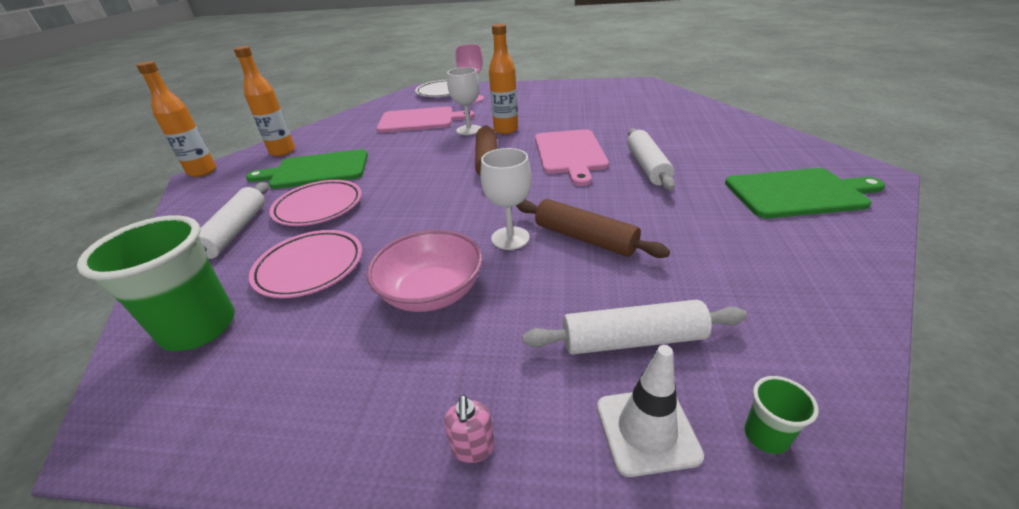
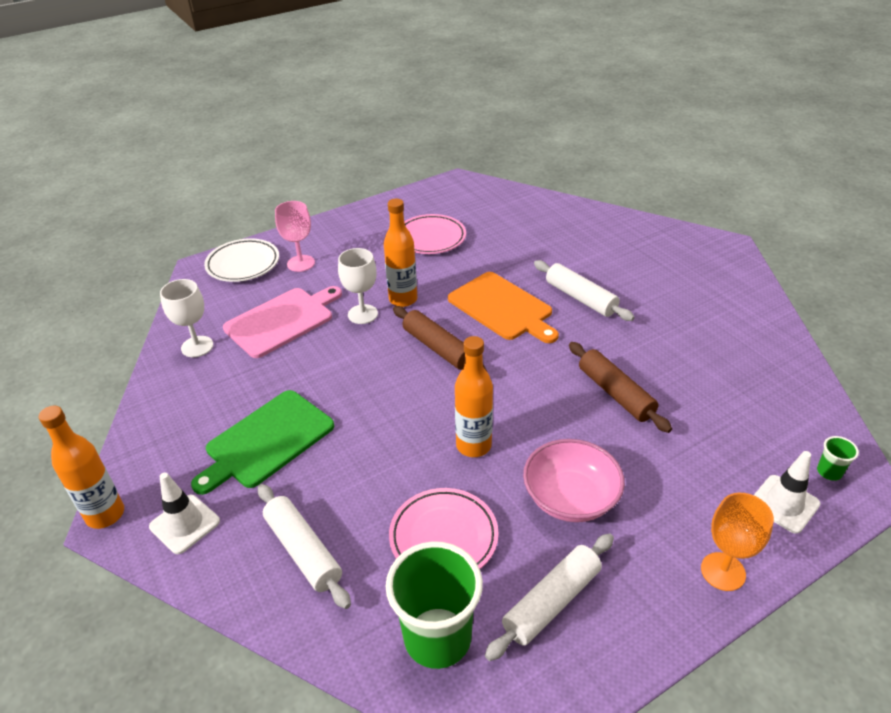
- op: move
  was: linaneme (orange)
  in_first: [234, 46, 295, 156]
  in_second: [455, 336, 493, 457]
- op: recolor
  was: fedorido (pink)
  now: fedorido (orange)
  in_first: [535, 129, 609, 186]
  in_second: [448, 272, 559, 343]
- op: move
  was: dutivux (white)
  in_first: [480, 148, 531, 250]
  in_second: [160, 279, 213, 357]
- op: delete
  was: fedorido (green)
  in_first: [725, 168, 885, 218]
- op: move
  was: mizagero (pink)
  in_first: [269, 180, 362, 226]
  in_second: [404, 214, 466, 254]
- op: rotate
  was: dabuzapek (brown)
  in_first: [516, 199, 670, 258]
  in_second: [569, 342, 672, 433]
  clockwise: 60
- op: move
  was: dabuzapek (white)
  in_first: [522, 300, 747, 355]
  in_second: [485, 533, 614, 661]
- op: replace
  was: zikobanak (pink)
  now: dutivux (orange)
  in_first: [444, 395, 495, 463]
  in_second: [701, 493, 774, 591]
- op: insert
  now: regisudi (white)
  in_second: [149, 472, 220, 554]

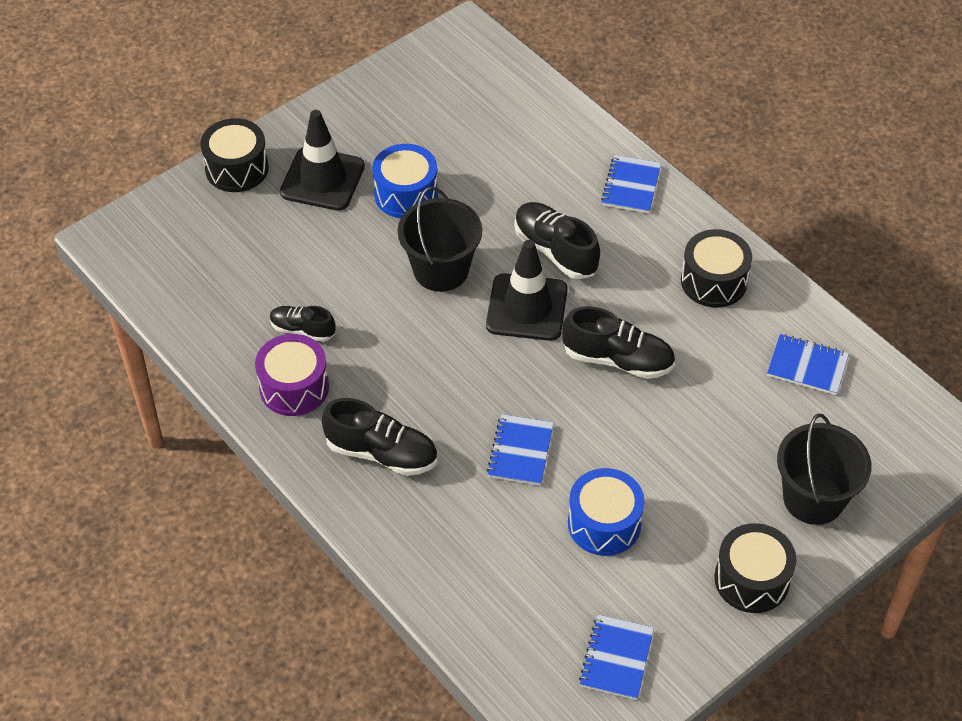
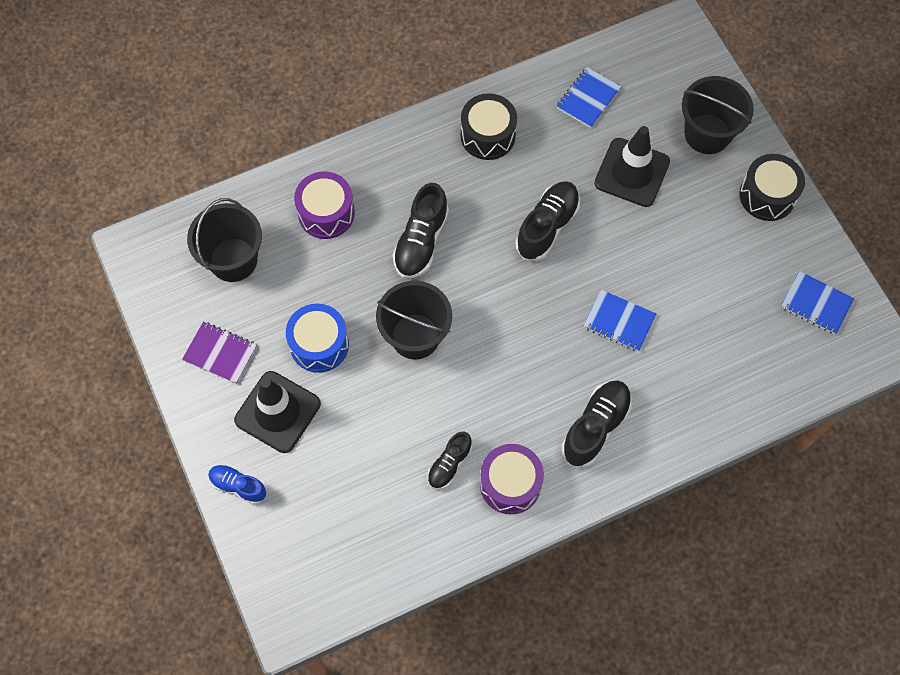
- op: replace
  was: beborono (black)
  now: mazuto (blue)
  in_first: [200, 118, 269, 192]
  in_second: [208, 464, 266, 504]
- op: delete
  was: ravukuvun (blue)
  in_first: [601, 155, 661, 214]
- op: rotate
  was: mazuto (black)
  in_first: [514, 202, 600, 279]
  in_second: [393, 183, 449, 279]
  clockwise: -45
- op: move
  was: regisudi (black)
  in_first: [486, 240, 568, 341]
  in_second: [594, 126, 670, 207]
- op: delete
  was: beborono (blue)
  in_first: [568, 468, 645, 556]
- op: insert
  now: beborono (purple)
  in_second: [294, 172, 355, 239]
- op: insert
  now: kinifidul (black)
  in_second: [187, 198, 262, 282]
- op: insert
  now: ravukuvun (purple)
  in_second: [182, 322, 257, 384]

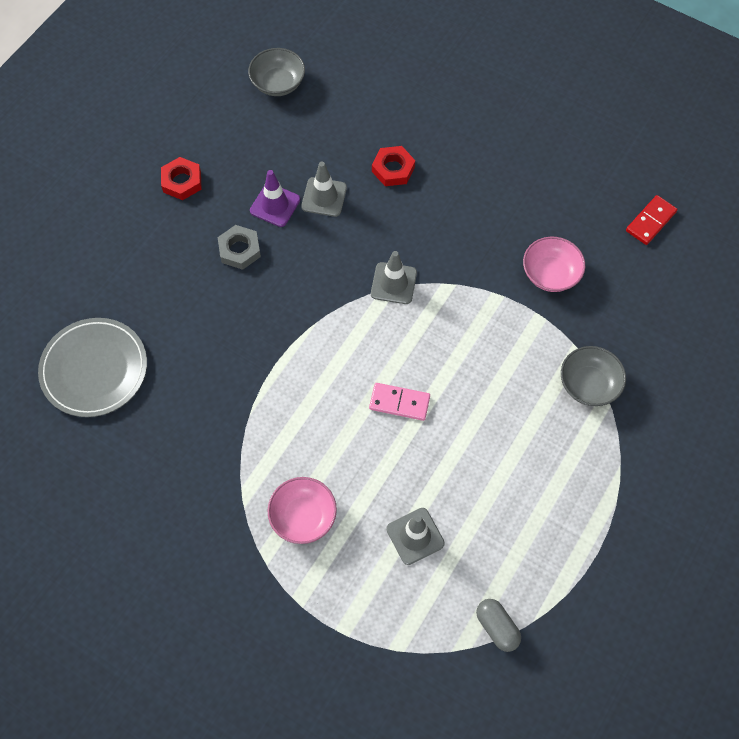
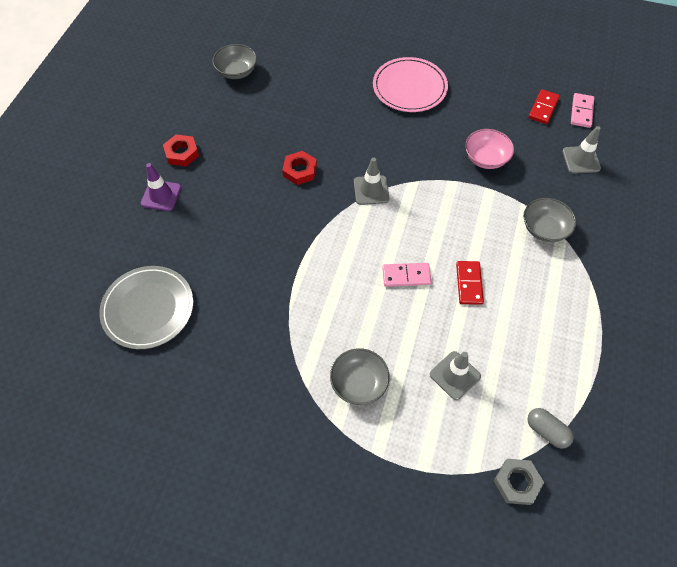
- op: move
  was: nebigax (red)
  in_first: [372, 146, 415, 186]
  in_second: [282, 151, 317, 185]
- op: move
  was: regisudi (grey)
  in_first: [301, 162, 347, 217]
  in_second: [562, 126, 601, 174]
- op: move
  was: regisudi (purple)
  in_first: [250, 170, 300, 227]
  in_second: [141, 163, 181, 211]
- op: move
  was: nebigax (grey)
  in_first: [217, 225, 261, 270]
  in_second: [494, 459, 544, 505]
- op: recolor
  was: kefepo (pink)
  now: kefepo (grey)
  in_first: [268, 477, 337, 544]
  in_second: [330, 348, 390, 405]
- op: insert
  now: mizagero (pink)
  in_second: [373, 57, 448, 112]
- op: insert
  now: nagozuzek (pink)
  in_second: [571, 93, 594, 128]
- op: insert
  now: nagozuzek (red)
  in_second: [456, 261, 484, 305]

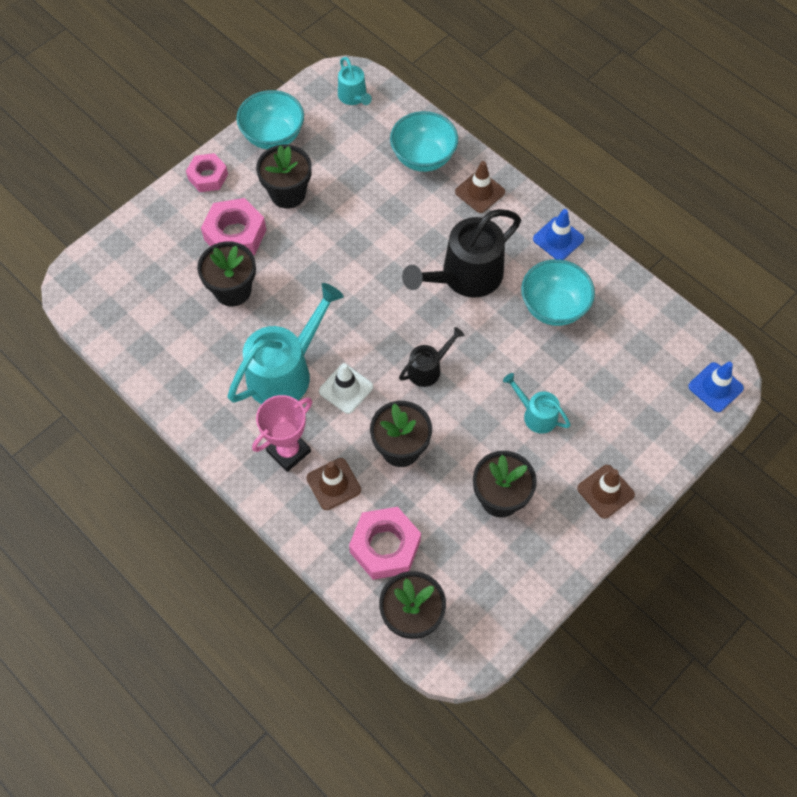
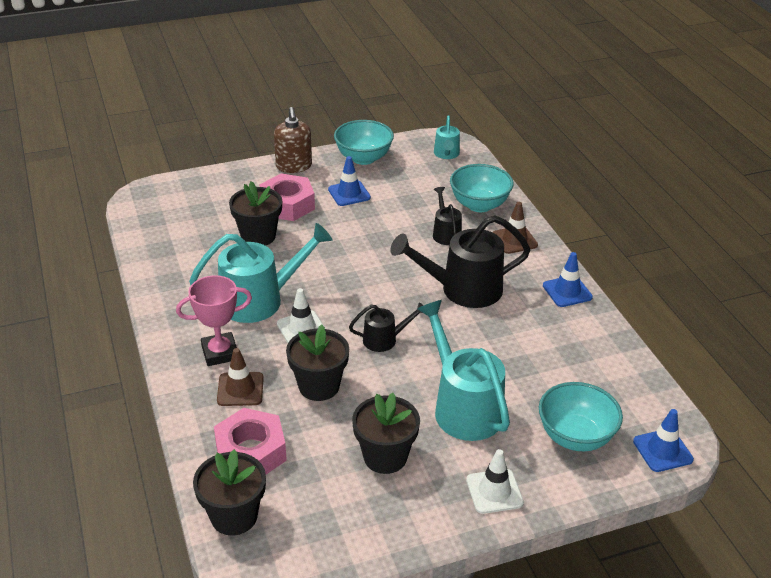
- op: replace
  was: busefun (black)
  now: regisudi (blue)
  in_first: [256, 144, 312, 209]
  in_second: [328, 156, 371, 206]
- op: replace
  was: nebigax (pink)
  now: zikobanak (brown)
  in_first: [186, 153, 228, 192]
  in_second: [274, 107, 312, 173]
- op: move
  was: kefepo (turquoise)
  in_first: [521, 259, 595, 326]
  in_second: [539, 382, 623, 451]
- op: resize
  was: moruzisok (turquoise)
  in_first: [503, 373, 571, 434]
  in_second: [418, 300, 510, 441]
  ratio: 1.92
- op: recolor
  was: regisudi (brown)
  now: regisudi (white)
  in_first: [577, 465, 635, 519]
  in_second: [466, 449, 524, 514]
- op: insert
  now: moruzisok (black)
  in_second: [433, 187, 462, 245]

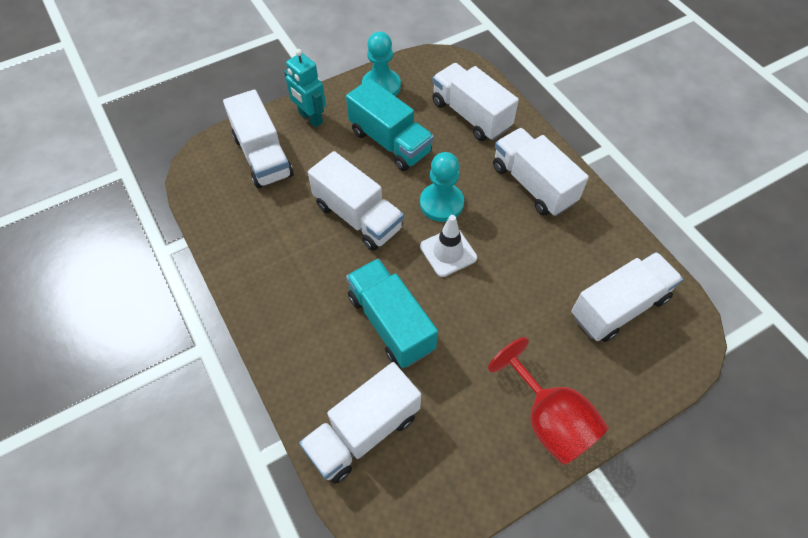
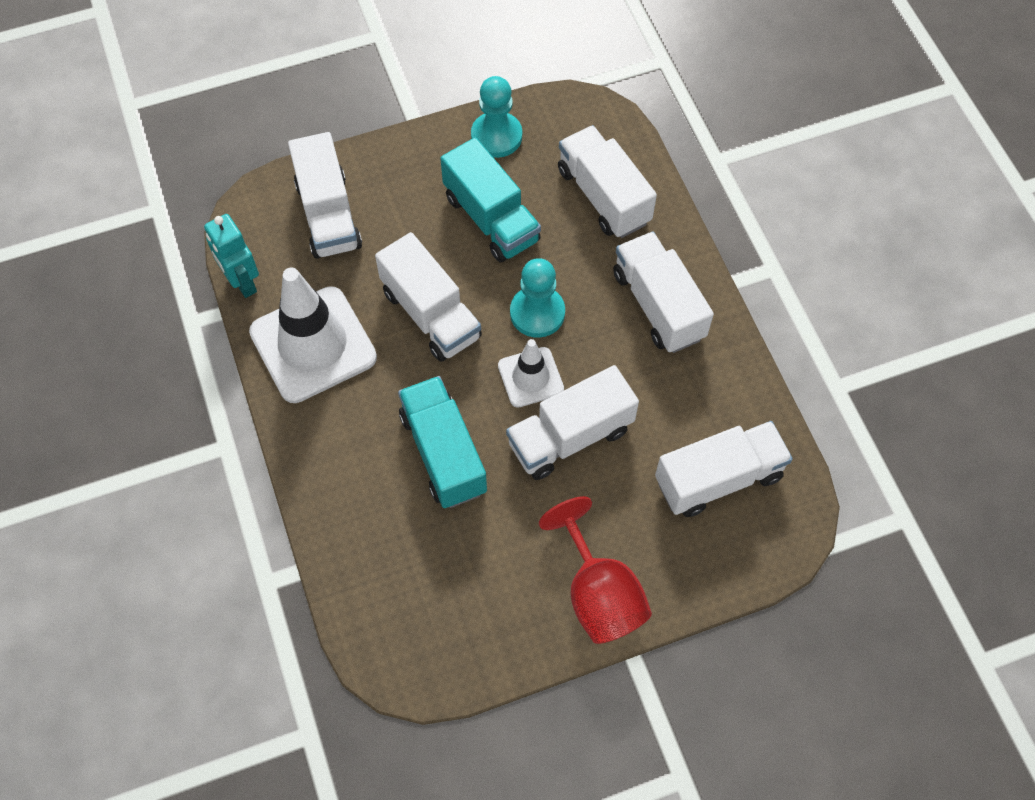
- op: move
  was: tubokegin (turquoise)
  in_first: [284, 49, 326, 128]
  in_second: [204, 214, 259, 298]
- op: move
  was: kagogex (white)
  in_first: [299, 362, 421, 484]
  in_second: [506, 365, 639, 480]
- op: insert
  now: regisudi (white)
  in_second: [249, 267, 377, 403]

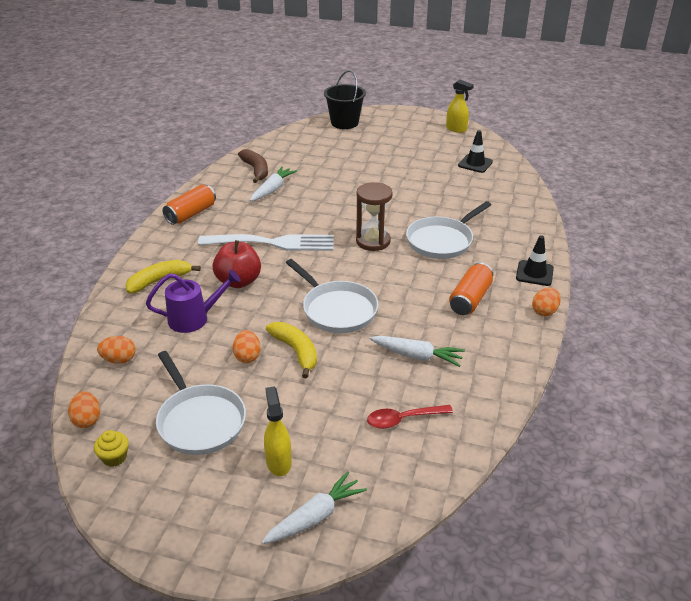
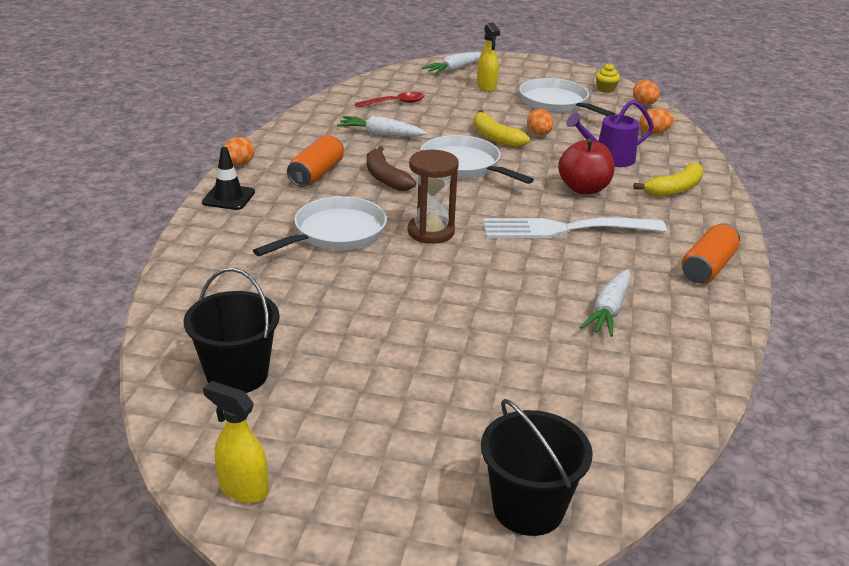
- op: replace
  was: regisudi (black)
  now: kinifidul (black)
  in_first: [458, 130, 493, 173]
  in_second: [184, 268, 280, 393]
- op: move
  was: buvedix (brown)
  in_first: [238, 149, 268, 183]
  in_second: [367, 146, 416, 191]

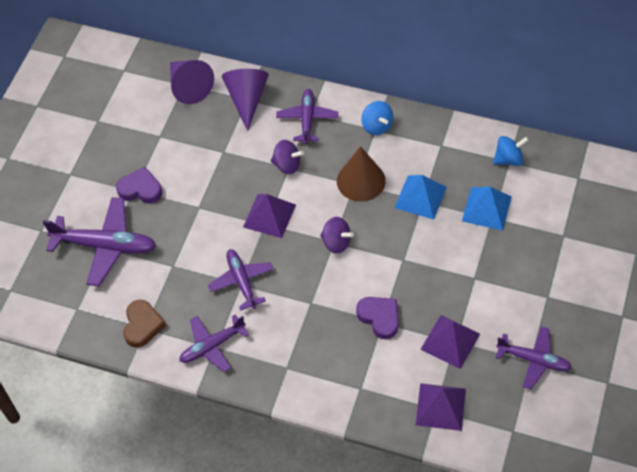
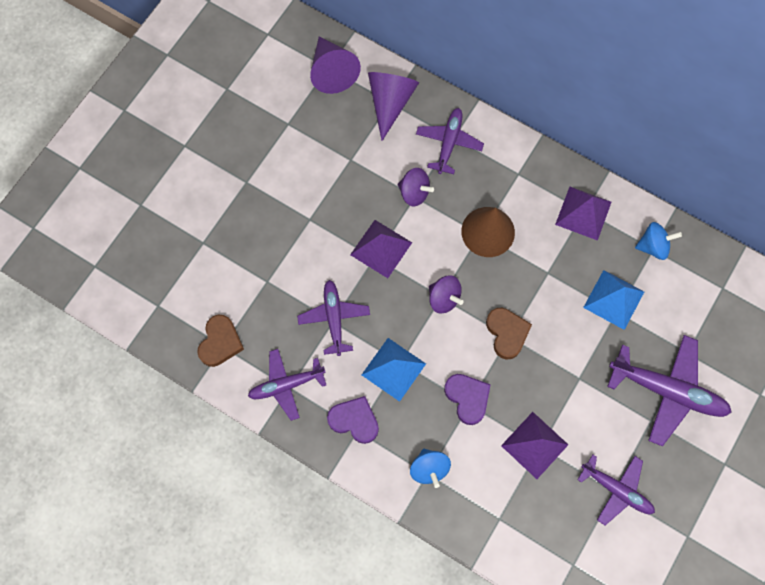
- op: move
  was: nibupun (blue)
  in_first: [362, 101, 393, 135]
  in_second: [410, 449, 451, 488]
- op: move
  was: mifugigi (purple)
  in_first: [116, 167, 162, 204]
  in_second: [327, 396, 379, 444]
- op: move
  was: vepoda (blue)
  in_first: [394, 175, 447, 220]
  in_second: [362, 338, 426, 402]
- op: move
  was: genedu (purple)
  in_first: [43, 197, 157, 286]
  in_second: [607, 335, 732, 446]
- op: move
  was: vepoda (purple)
  in_first: [416, 383, 466, 431]
  in_second: [555, 187, 611, 241]
- op: insert
  now: mifugigi (brown)
  in_second: [486, 308, 532, 360]

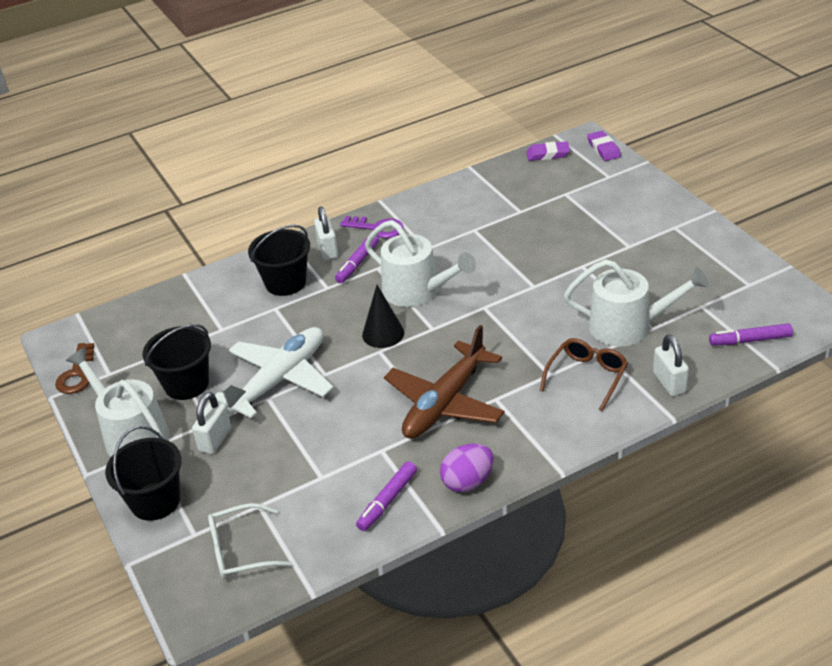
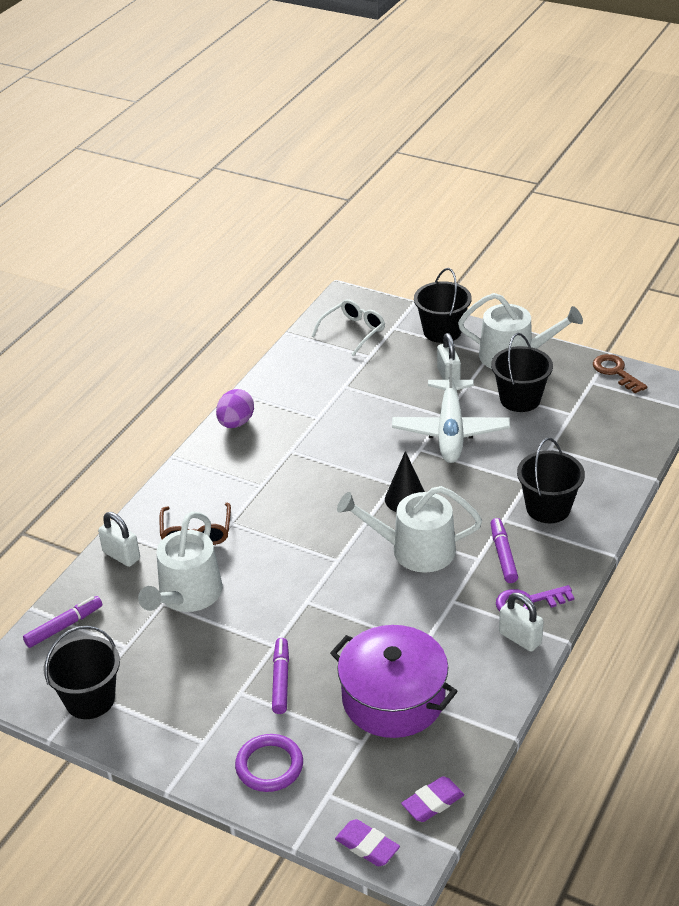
- op: move
  was: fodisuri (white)
  in_first: [314, 206, 338, 260]
  in_second: [499, 593, 543, 652]
- op: rotate
  was: moruzisok (white)
  in_first: [564, 260, 709, 346]
  in_second: [138, 511, 223, 612]
  clockwise: -45
- op: delete
  was: genedu (brown)
  in_first: [384, 325, 505, 439]
- op: move
  was: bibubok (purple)
  in_first: [356, 461, 417, 531]
  in_second: [272, 638, 289, 714]
- op: insert
  now: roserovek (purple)
  in_second: [330, 625, 458, 738]
- op: insert
  now: kinifidul (black)
  in_second: [44, 626, 120, 719]
- op: insert
  now: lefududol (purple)
  in_second: [235, 734, 303, 792]

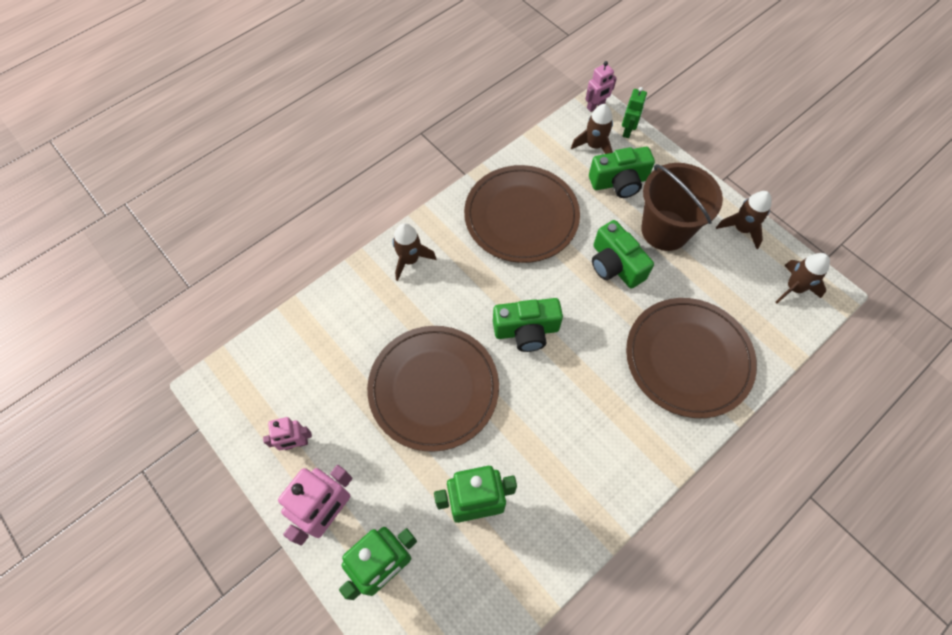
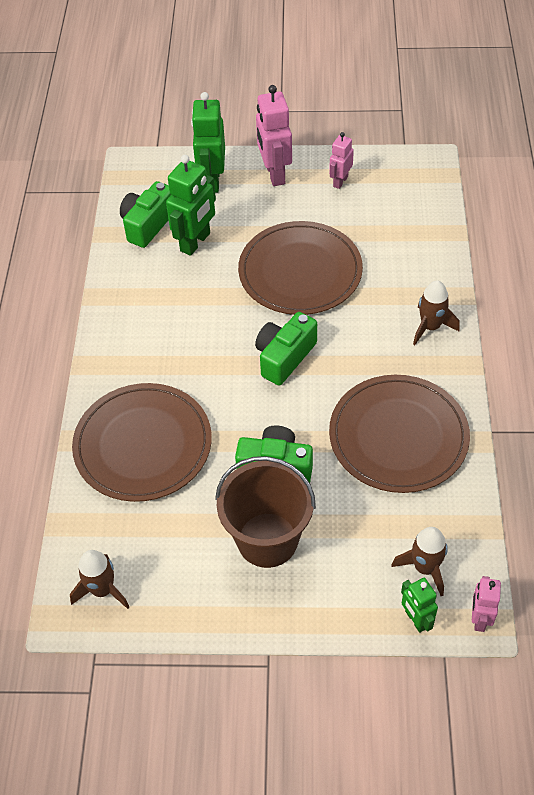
- op: move
  was: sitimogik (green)
  in_first: [589, 147, 655, 198]
  in_second: [120, 181, 171, 248]
- op: delete
  was: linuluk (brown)
  in_first: [716, 191, 772, 249]

